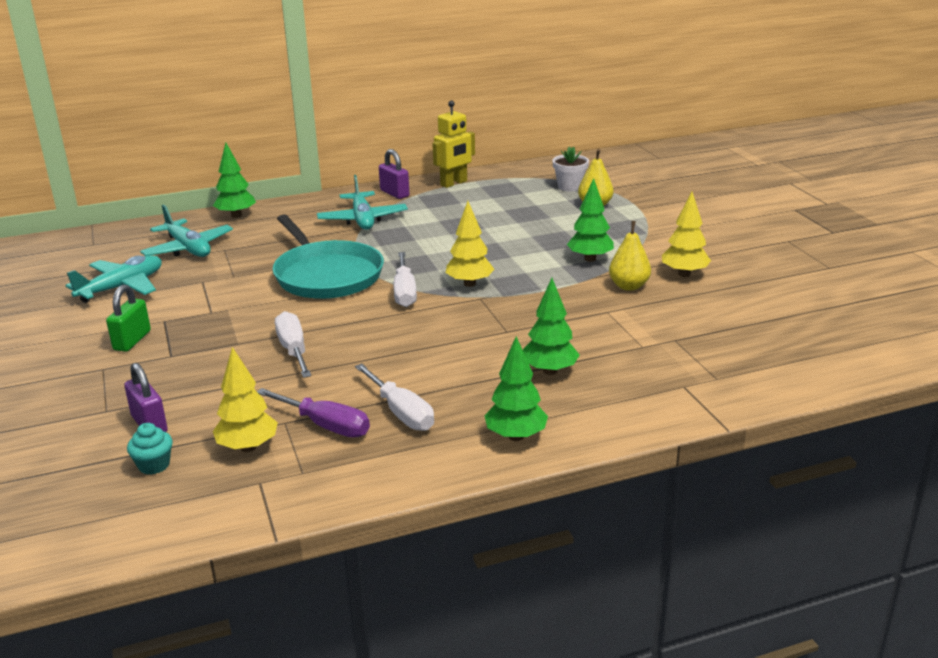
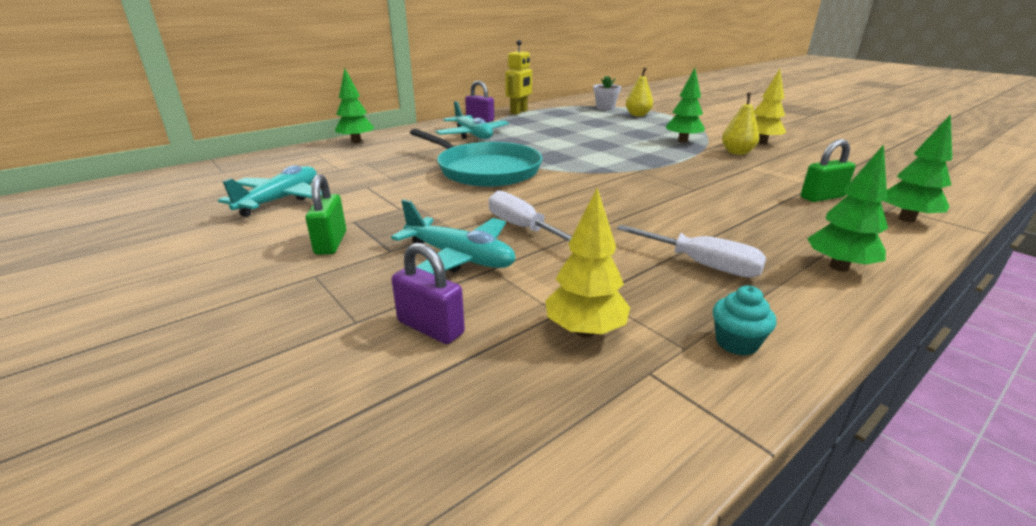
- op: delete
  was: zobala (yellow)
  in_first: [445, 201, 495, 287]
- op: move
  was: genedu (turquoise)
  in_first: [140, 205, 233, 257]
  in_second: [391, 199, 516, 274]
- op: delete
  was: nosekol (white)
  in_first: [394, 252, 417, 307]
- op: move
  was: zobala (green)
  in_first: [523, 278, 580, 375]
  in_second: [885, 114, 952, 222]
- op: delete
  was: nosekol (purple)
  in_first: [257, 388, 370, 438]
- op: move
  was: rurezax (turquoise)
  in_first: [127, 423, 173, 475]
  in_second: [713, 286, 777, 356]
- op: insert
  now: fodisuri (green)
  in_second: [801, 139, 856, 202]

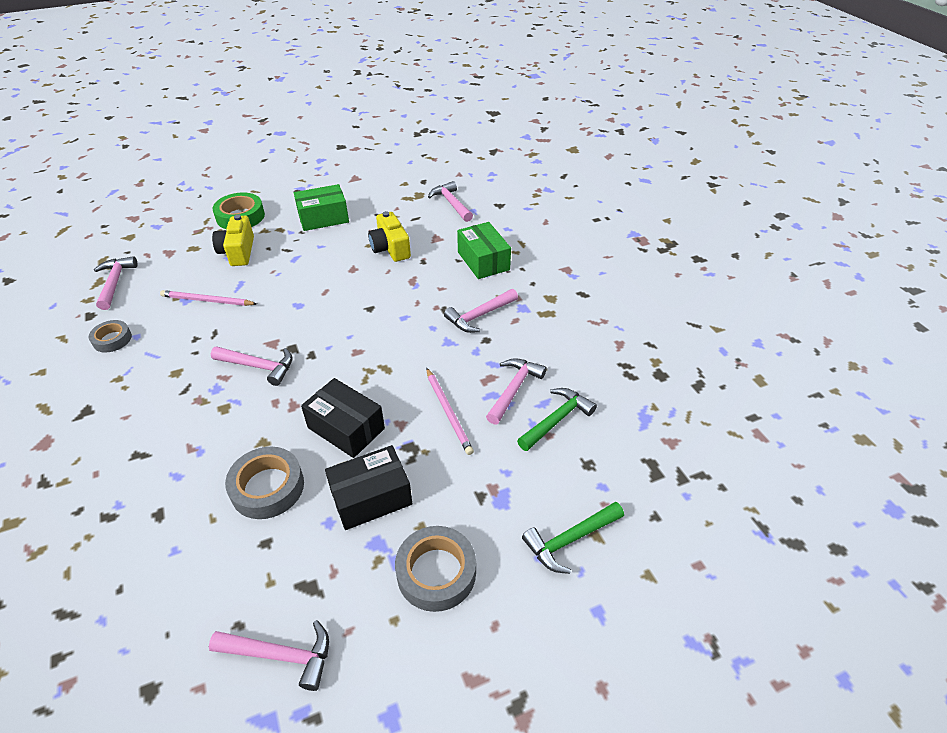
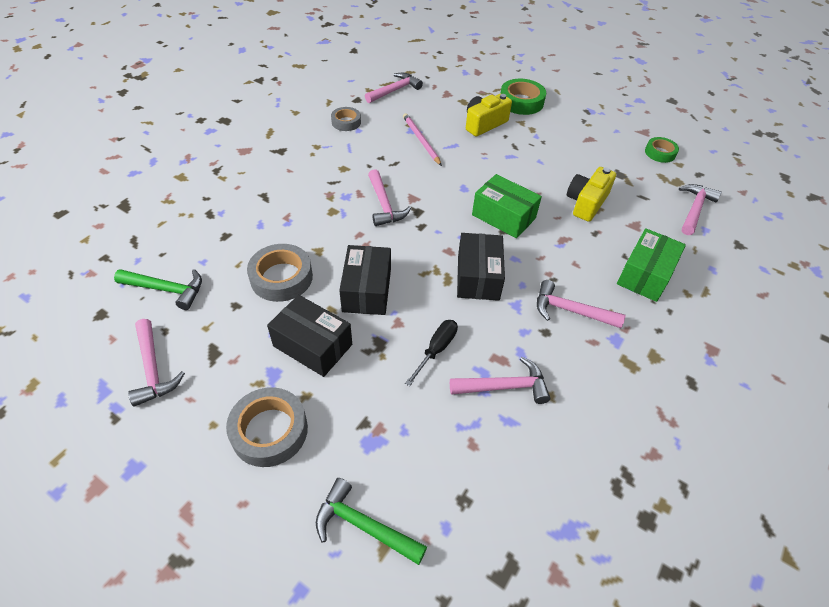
- op: move
  was: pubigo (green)
  in_first: [294, 184, 349, 231]
  in_second: [472, 174, 542, 238]
- op: replace
  was: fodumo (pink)
  now: nosekol (black)
  in_first: [426, 368, 474, 455]
  in_second: [405, 320, 458, 386]
- op: move
  was: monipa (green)
  in_first: [517, 388, 597, 451]
  in_second: [114, 269, 202, 310]
- op: insert
  now: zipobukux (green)
  in_second: [645, 137, 679, 163]
- op: insert
  now: pubigo (black)
  in_second: [457, 233, 505, 301]

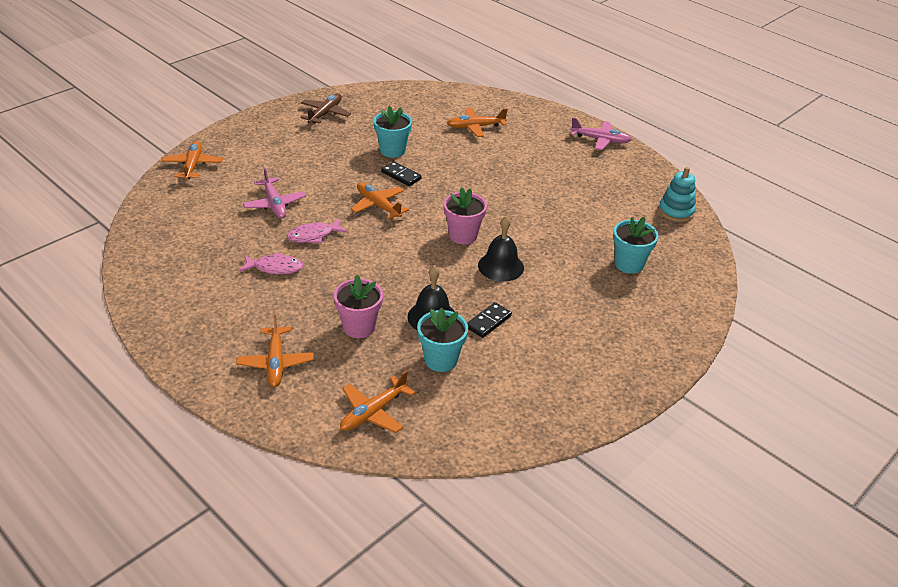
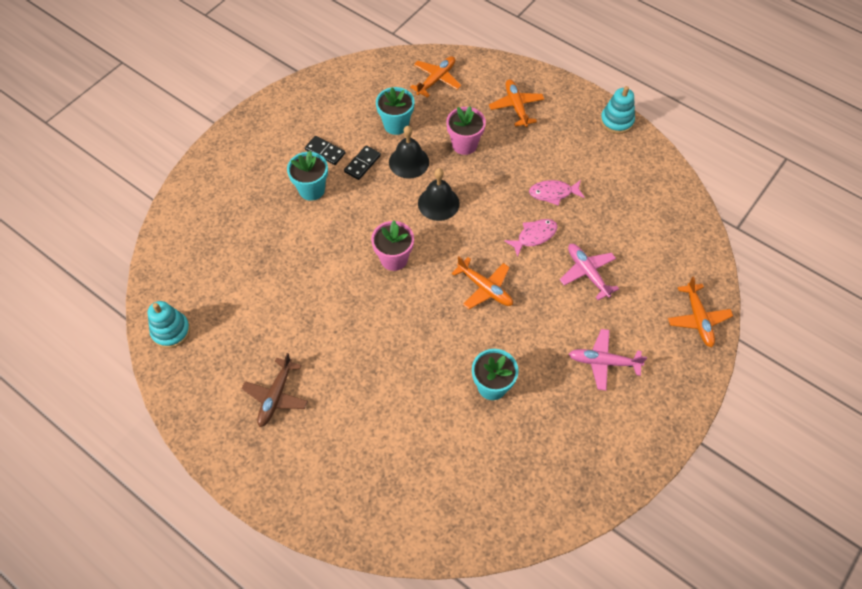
- op: move
  was: genedu (brown)
  in_first: [300, 93, 351, 124]
  in_second: [241, 353, 308, 427]
- op: delete
  was: genedu (orange)
  in_first: [447, 108, 508, 137]
- op: move
  was: genedu (pink)
  in_first: [570, 118, 632, 150]
  in_second: [569, 329, 647, 391]
- op: move
  was: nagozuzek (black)
  in_first: [381, 161, 422, 186]
  in_second: [305, 136, 345, 165]
- op: move
  was: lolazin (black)
  in_first: [478, 216, 524, 282]
  in_second: [418, 168, 460, 221]
- op: move
  was: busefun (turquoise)
  in_first: [613, 217, 659, 274]
  in_second: [287, 151, 328, 201]
- op: insert
  now: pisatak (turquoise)
  in_second: [600, 86, 635, 134]

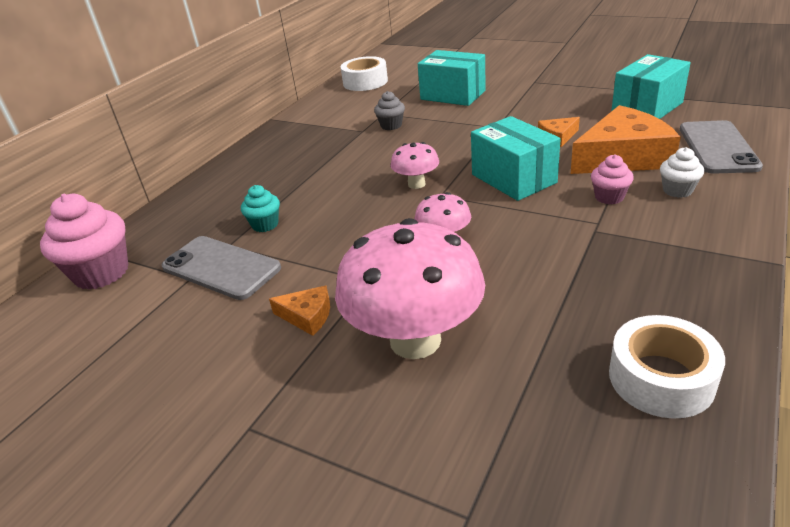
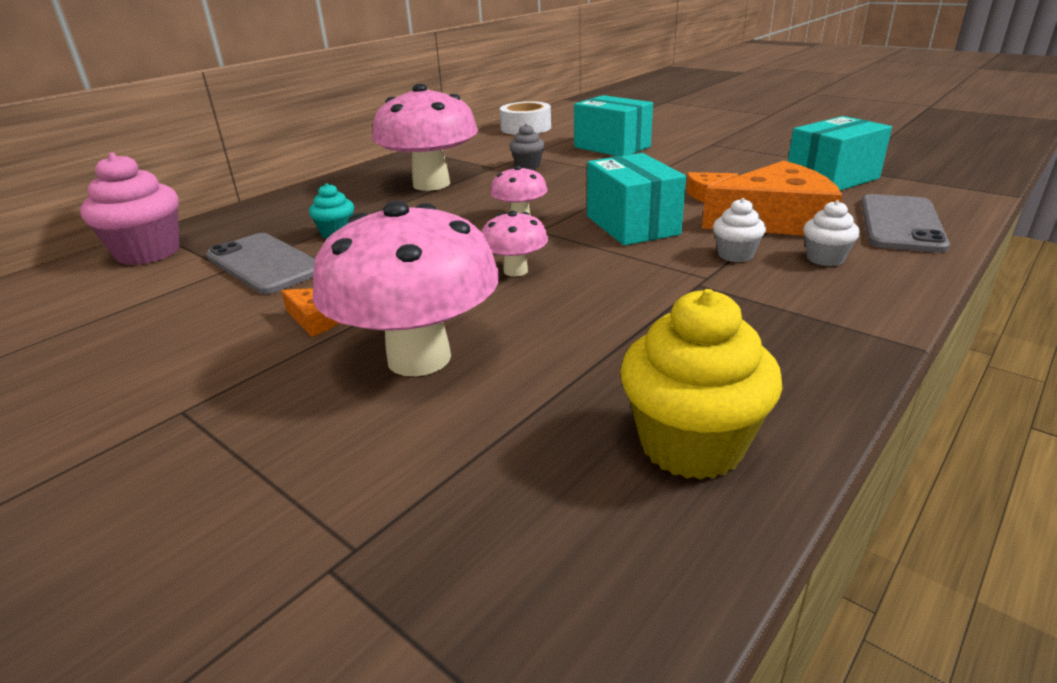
- op: recolor
  was: rurezax (pink)
  now: rurezax (white)
  in_first: [591, 154, 634, 205]
  in_second: [713, 198, 766, 262]
- op: replace
  was: zipobukux (white)
  now: rurezax (yellow)
  in_first: [609, 315, 725, 419]
  in_second: [620, 289, 783, 480]
- op: insert
  now: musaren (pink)
  in_second: [372, 84, 478, 191]

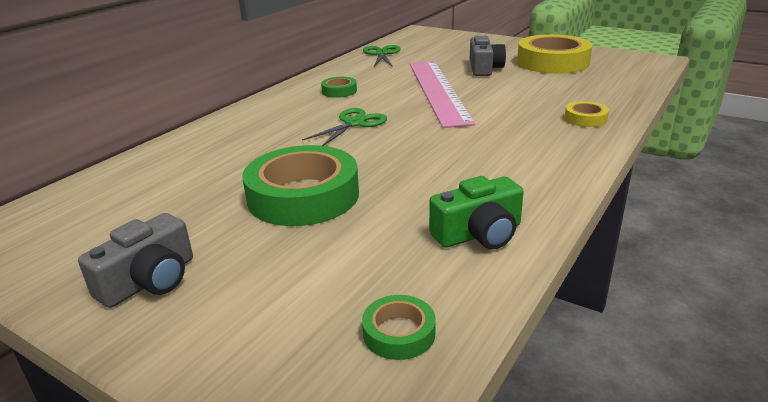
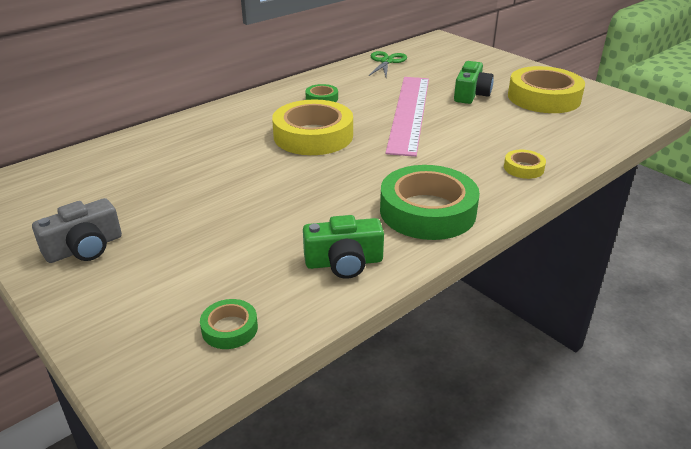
- op: recolor
  was: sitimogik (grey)
  now: sitimogik (green)
  in_first: [470, 36, 506, 76]
  in_second: [454, 61, 494, 104]
- op: replace
  was: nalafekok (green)
  now: zipobukux (yellow)
  in_first: [302, 108, 387, 146]
  in_second: [272, 99, 353, 155]
- op: move
  was: zipobukux (green)
  in_first: [243, 145, 359, 226]
  in_second: [380, 165, 480, 240]

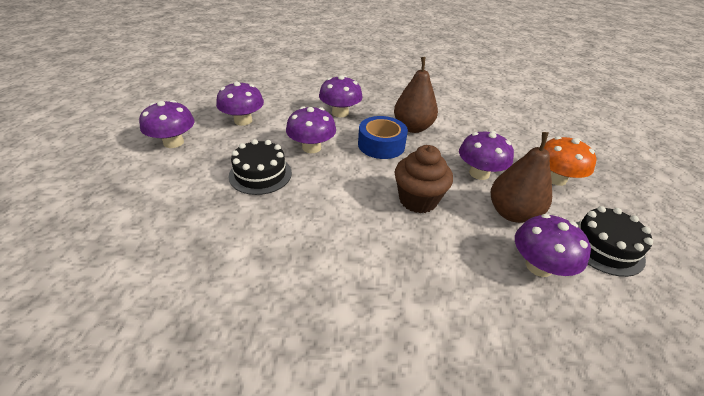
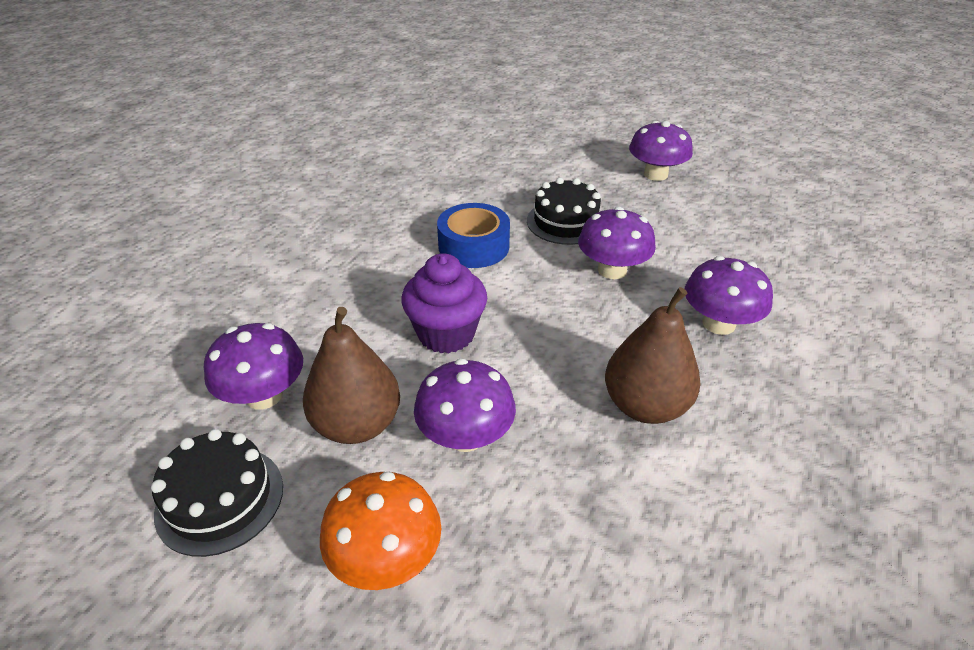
- op: delete
  was: musaren (purple)
  in_first: [216, 81, 264, 126]
- op: move
  was: zipobukux (blue)
  in_first: [358, 116, 408, 159]
  in_second: [437, 203, 510, 268]
- op: recolor
  was: rurezax (brown)
  now: rurezax (purple)
  in_first: [394, 145, 453, 213]
  in_second: [401, 253, 487, 354]

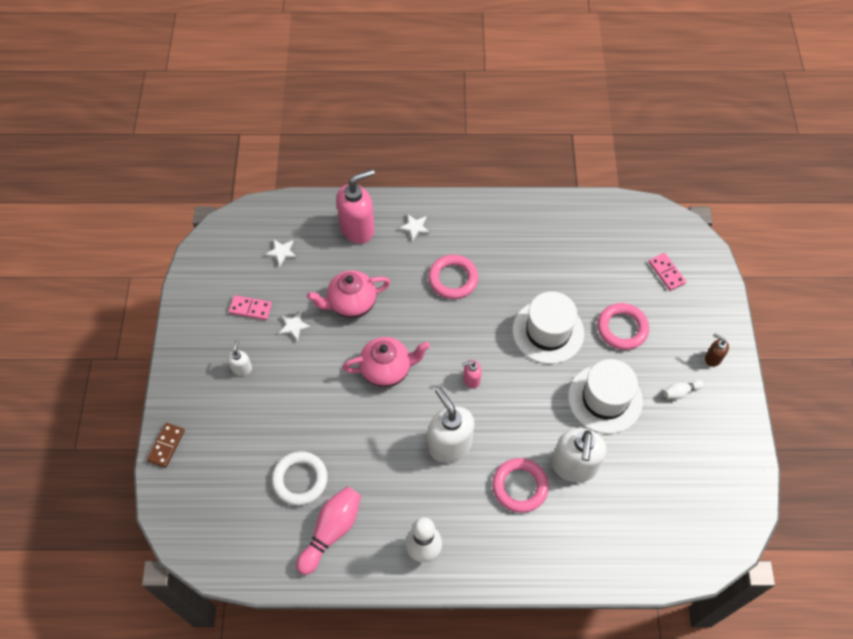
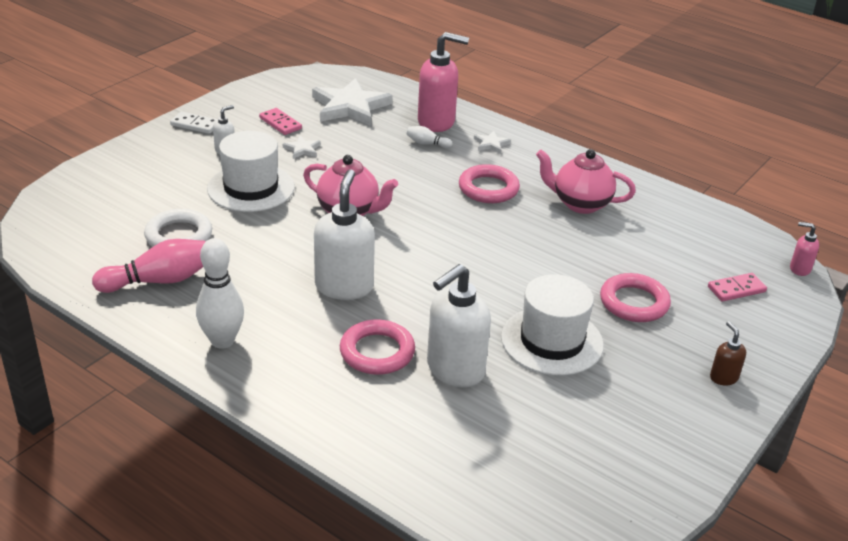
- op: resize
  was: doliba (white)
  in_first: [265, 239, 297, 268]
  in_second: [312, 78, 392, 126]
  ratio: 2.27
- op: rotate
  was: nagozuzek (pink)
  in_first: [649, 253, 686, 291]
  in_second: [708, 273, 767, 301]
  clockwise: 60
- op: move
  was: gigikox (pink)
  in_first: [307, 270, 390, 318]
  in_second: [536, 149, 636, 214]
- op: move
  was: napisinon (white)
  in_first: [513, 291, 584, 364]
  in_second: [207, 131, 295, 212]
- op: move
  was: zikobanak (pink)
  in_first: [462, 360, 482, 389]
  in_second: [790, 222, 819, 276]
- op: move
  was: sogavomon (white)
  in_first: [664, 380, 704, 399]
  in_second: [407, 126, 452, 148]
- op: delete
  was: nagozuzek (brown)
  in_first: [146, 423, 185, 468]
- op: insert
  now: nagozuzek (white)
  in_second: [170, 112, 218, 134]

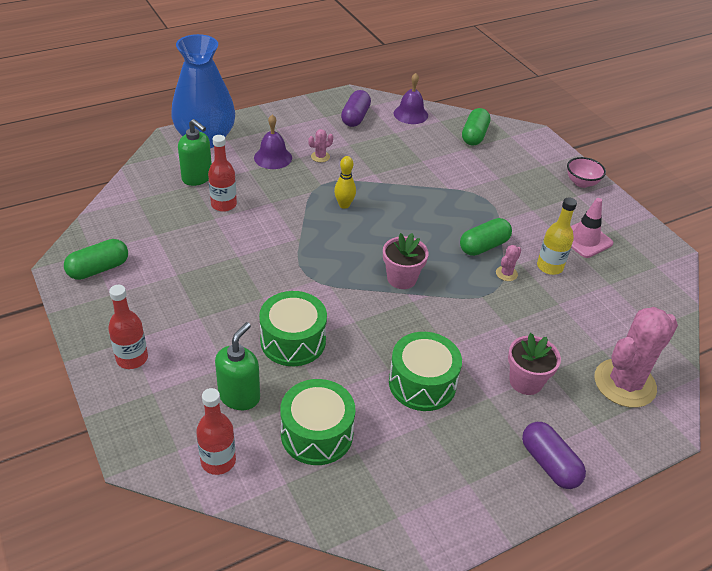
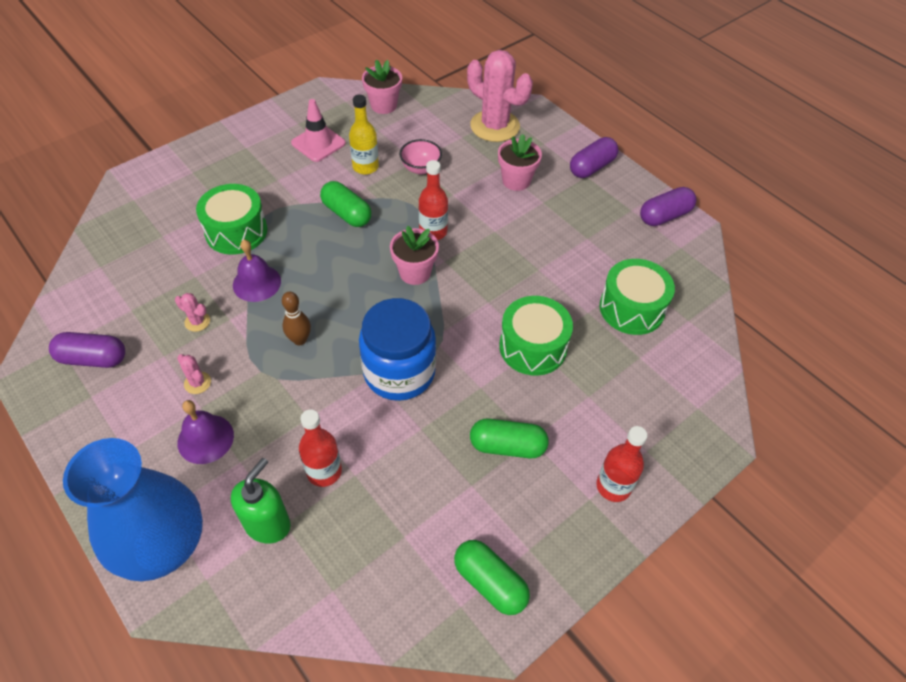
- op: move
  was: lolazin (purple)
  in_first: [394, 73, 428, 124]
  in_second: [233, 240, 281, 302]
- op: move
  was: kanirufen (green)
  in_first: [462, 108, 490, 146]
  in_second: [470, 419, 549, 458]
- op: recolor
  was: sogavomon (yellow)
  now: sogavomon (brown)
  in_first: [334, 156, 356, 209]
  in_second: [282, 292, 311, 345]
- op: move
  was: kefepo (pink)
  in_first: [567, 157, 606, 188]
  in_second: [399, 139, 442, 174]
- op: move
  was: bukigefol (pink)
  in_first: [496, 245, 521, 281]
  in_second: [175, 293, 210, 332]
- op: delete
  was: zikobanak (green)
  in_first: [215, 322, 260, 410]
- op: move
  was: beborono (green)
  in_first: [389, 332, 462, 411]
  in_second: [196, 184, 267, 255]
- op: move
  was: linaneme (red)
  in_first: [196, 388, 236, 475]
  in_second: [418, 160, 448, 240]
- op: insert
  now: busefun (pink)
  in_second: [362, 60, 402, 114]
- op: insert
  now: kanirufen (purple)
  in_second: [640, 187, 696, 226]
- op: insert
  now: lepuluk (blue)
  in_second: [359, 298, 436, 401]

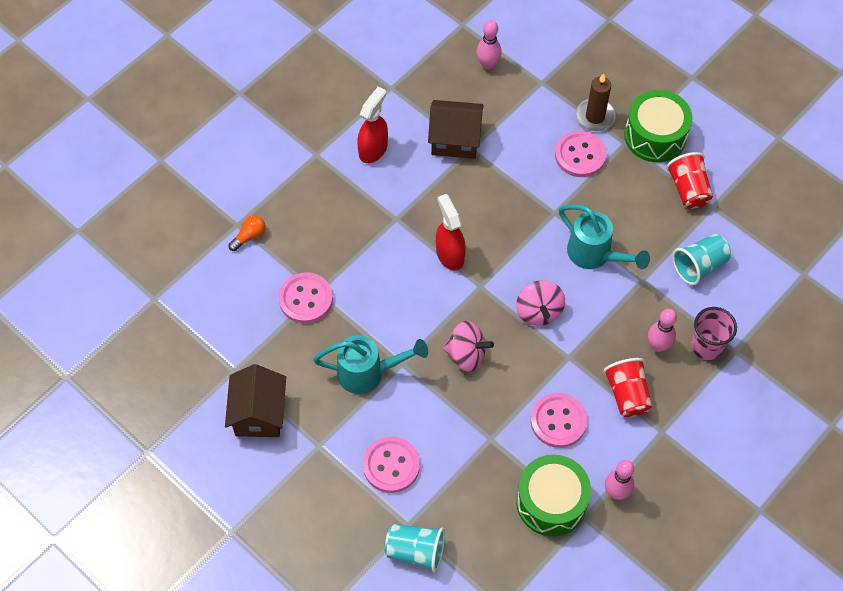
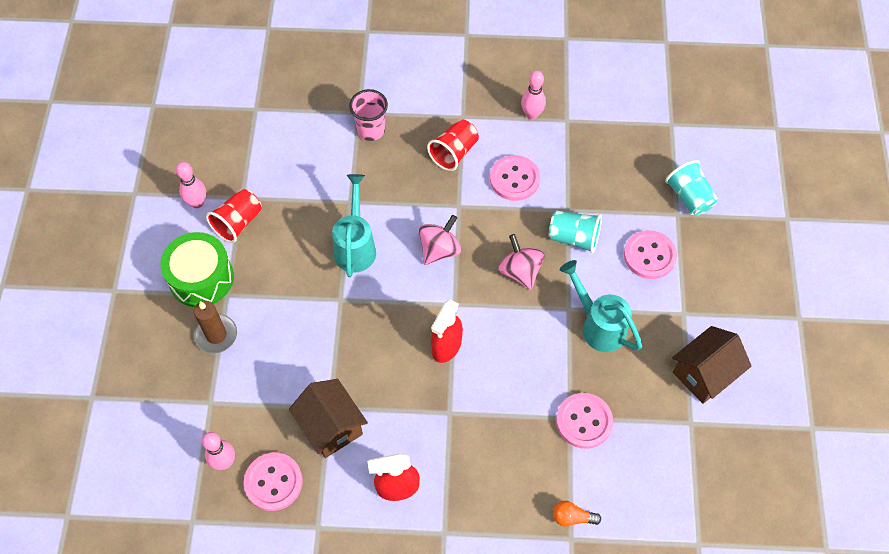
- op: move
  was: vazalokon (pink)
  in_first: [555, 131, 607, 177]
  in_second: [244, 453, 303, 511]
- op: move
  was: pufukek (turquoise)
  in_first: [672, 234, 731, 285]
  in_second: [549, 210, 602, 253]
- op: move
  was: sogavomon (pink)
  in_first: [648, 309, 677, 352]
  in_second: [176, 162, 206, 208]
- op: delete
  was: beborono (green)
  in_first: [516, 455, 591, 536]

